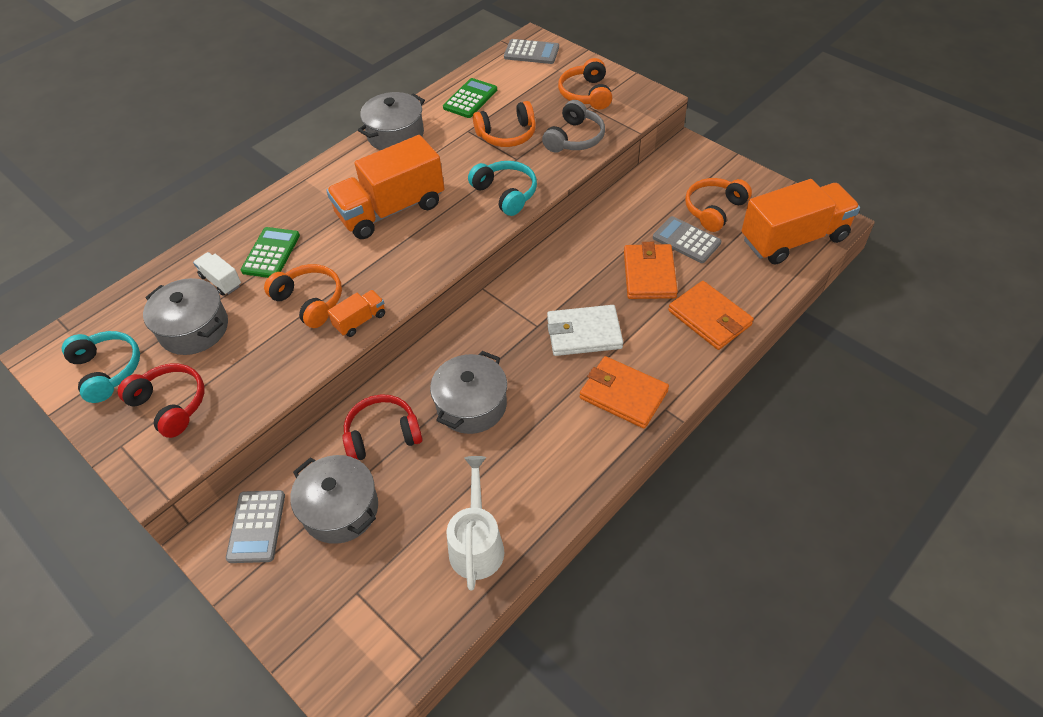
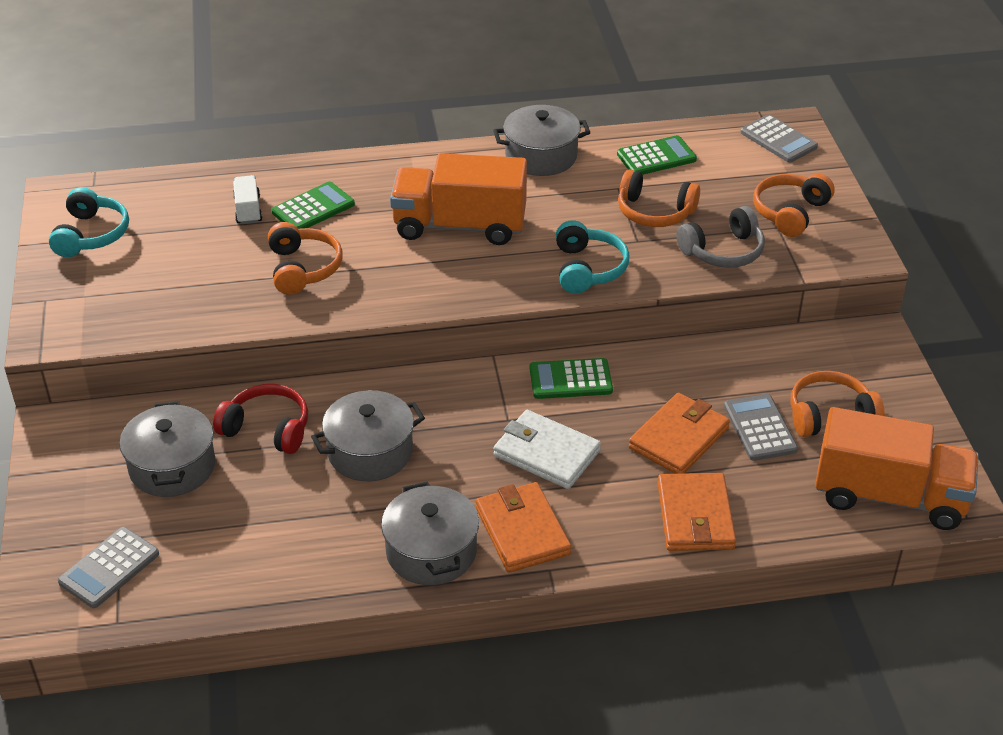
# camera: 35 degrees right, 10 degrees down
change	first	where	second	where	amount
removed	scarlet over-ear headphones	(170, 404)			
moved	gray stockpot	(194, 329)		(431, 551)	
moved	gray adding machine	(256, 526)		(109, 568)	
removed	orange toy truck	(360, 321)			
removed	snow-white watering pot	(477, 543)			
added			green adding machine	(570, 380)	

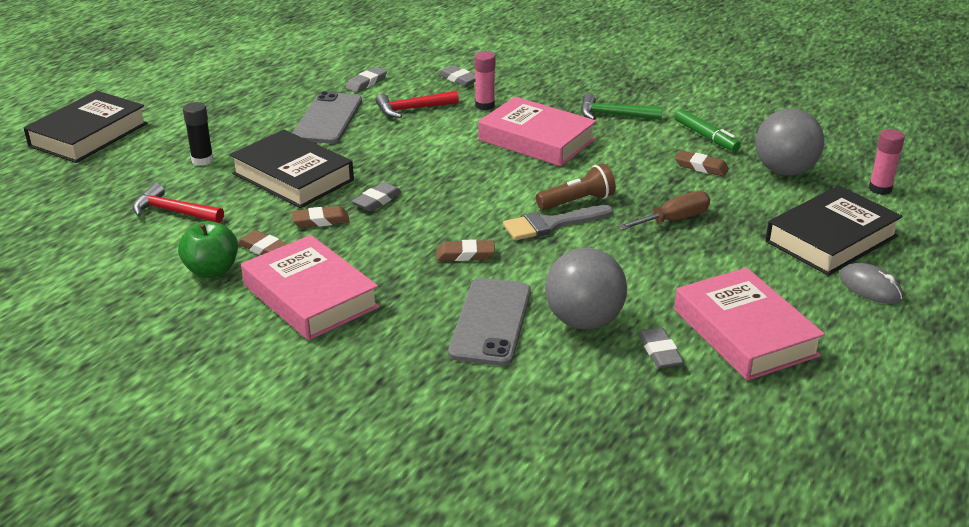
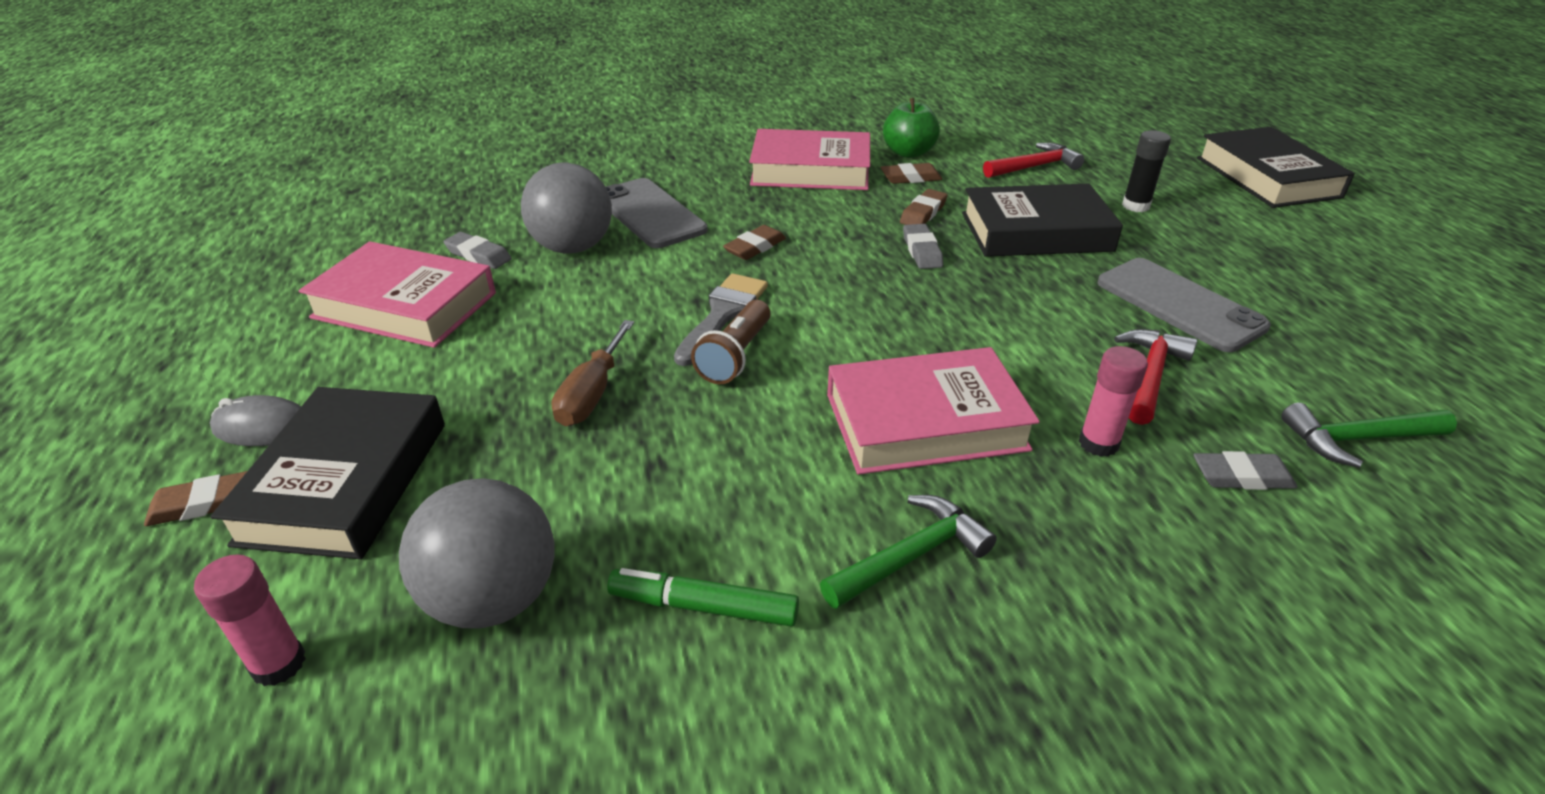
# camera: 135 degrees right, 5 degrees up
change	first	where	second	where	amount
removed	gray eraser	(366, 83)			
moved	brown eraser	(701, 167)		(203, 504)	
added			green claw hammer	(1357, 439)	

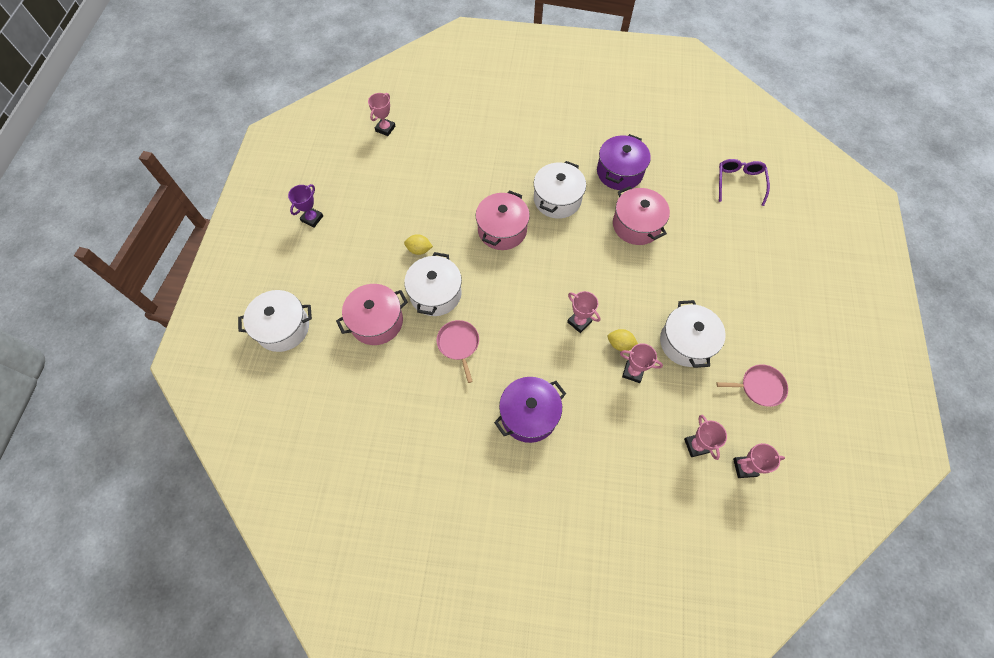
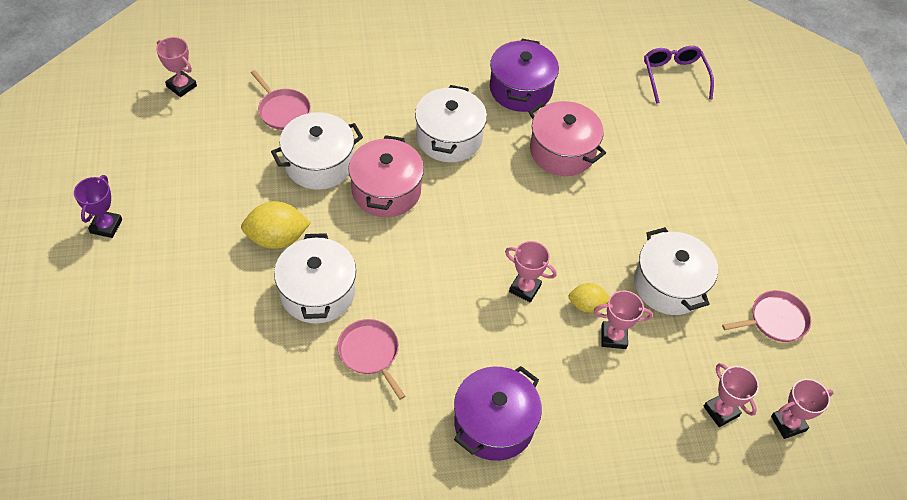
# camera: 20 degrees left, 10 degrees down
change	first	where	second	where	amount
moved	snow-white stockpot	(283, 328)		(319, 164)	
removed	pink stockpot	(376, 321)			
turned	pink award cup	(385, 128)		(181, 86)	60 degrees counterclockwise
resized	bright yellow lemon	(419, 250)		(277, 238)	x1.63
added			pink frying pan	(283, 110)	

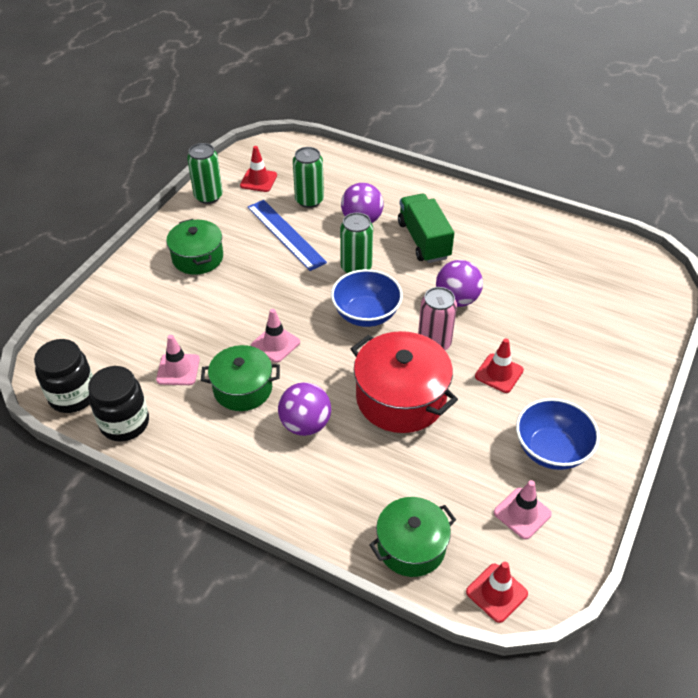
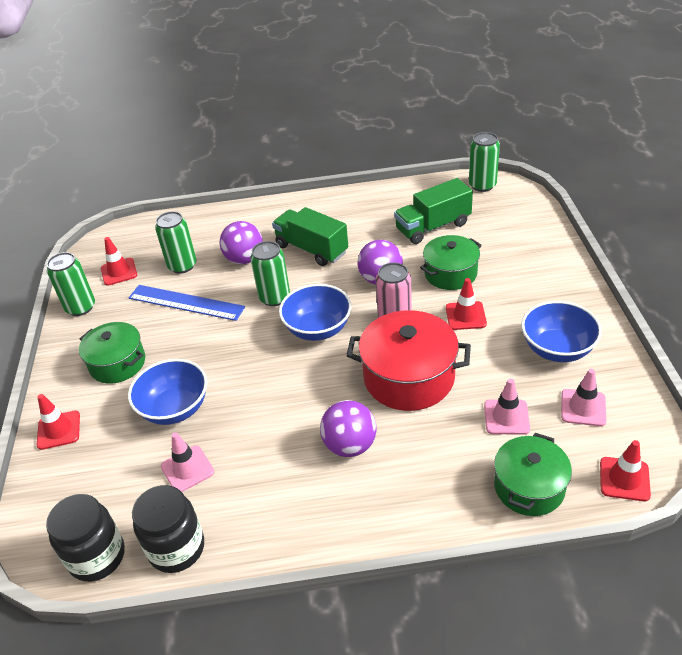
# camera: 30 degrees left, 5 degrees down
change	first	where	second	where	amount
moved	green stockpot	(243, 389)		(450, 274)	
moved	pink road cone	(275, 344)		(506, 417)	
added			scarlet road cone	(59, 430)	
added			blue deep dish	(175, 408)	
added			green toy truck	(433, 227)	
added			green tin	(482, 185)	

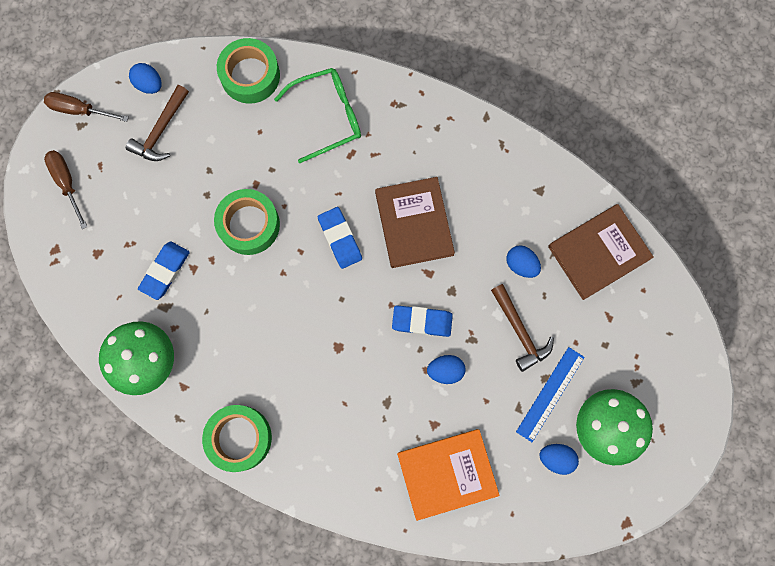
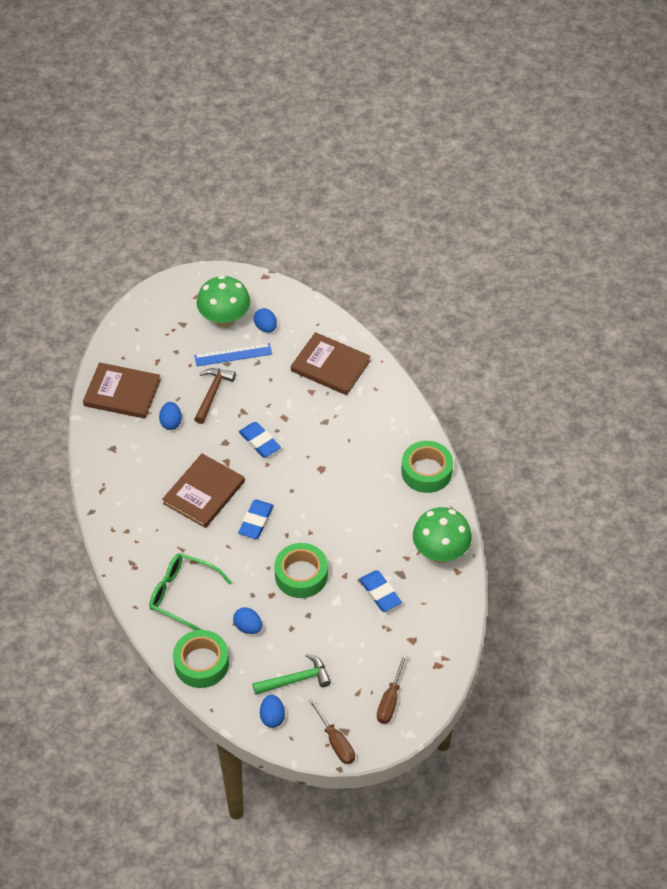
# camera: 135 degrees left, 25 degrees down
change	first	where	second	where	amount
recoloured	brown claw hammer	(161, 131)	green claw hammer	(296, 679)	
turned	blue eraser	(165, 271)		(380, 593)	75 degrees clockwise
recoloured	orange hardback	(447, 473)	brown hardback	(330, 366)	
moved	blue toy egg	(445, 370)		(248, 627)	

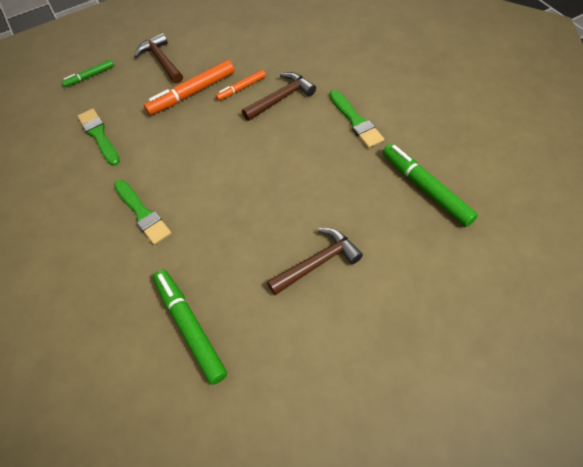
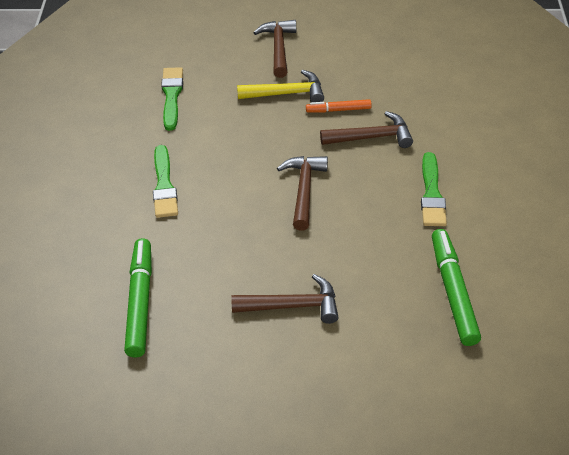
# camera: 25 degrees right, 10 degrees down
change	first	where	second	where	amount
removed	green felt pen	(90, 76)			
replaced	orange felt pen	(192, 93)	bright yellow claw hammer	(286, 93)	
added			brown claw hammer	(304, 190)	

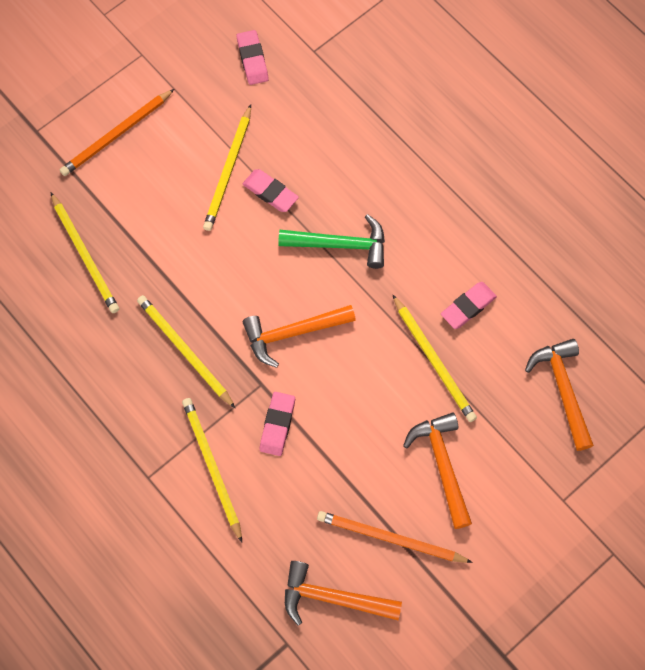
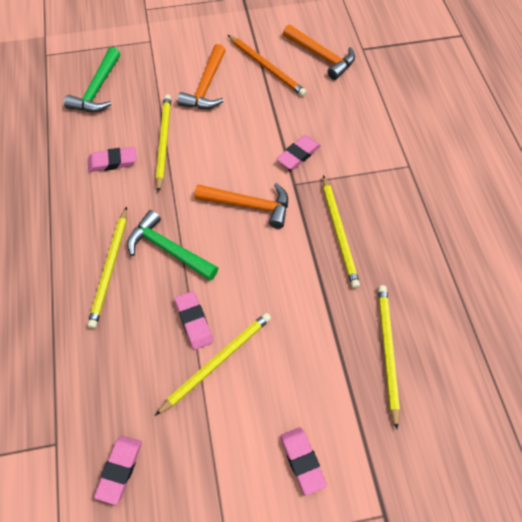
# camera: 150 degrees left, 10 degrees down
change	first	where	second	where	amount
replaced	orange lead pencil	(116, 135)	pink eraser	(302, 461)	
moved	bright yellow lead pencil	(212, 467)		(110, 269)	
recoloured	orange claw hammer	(562, 389)	green claw hammer	(97, 89)	

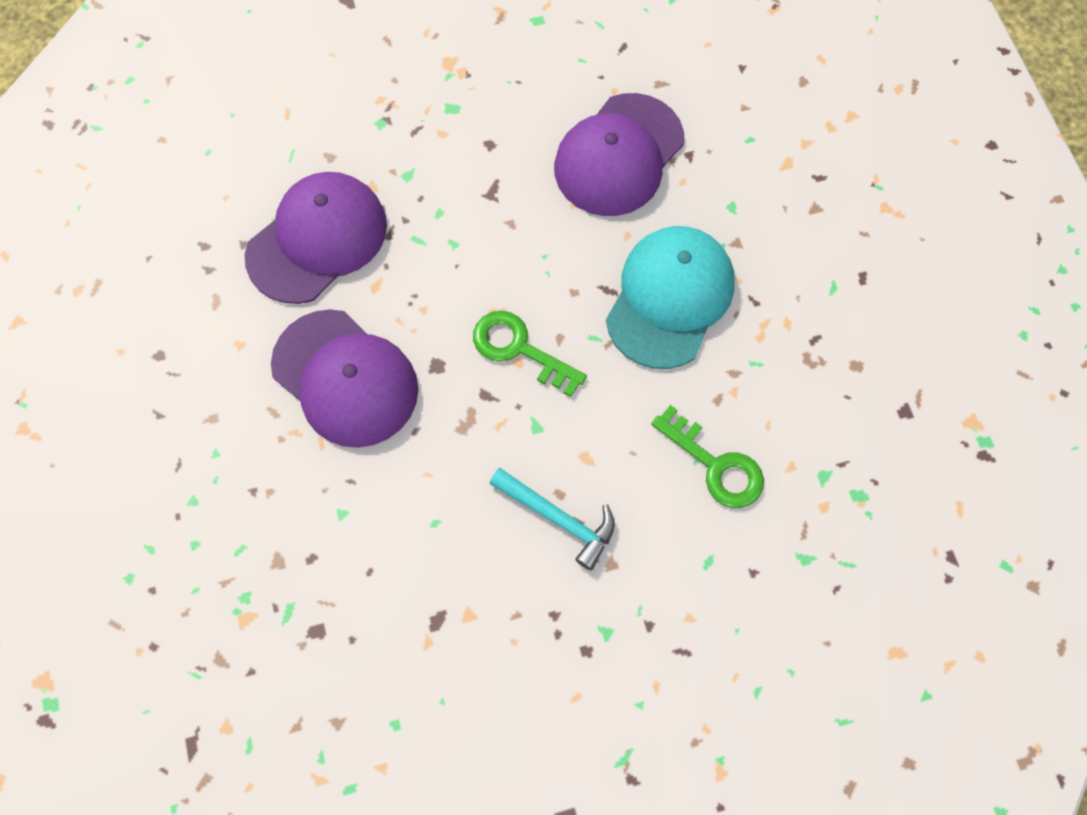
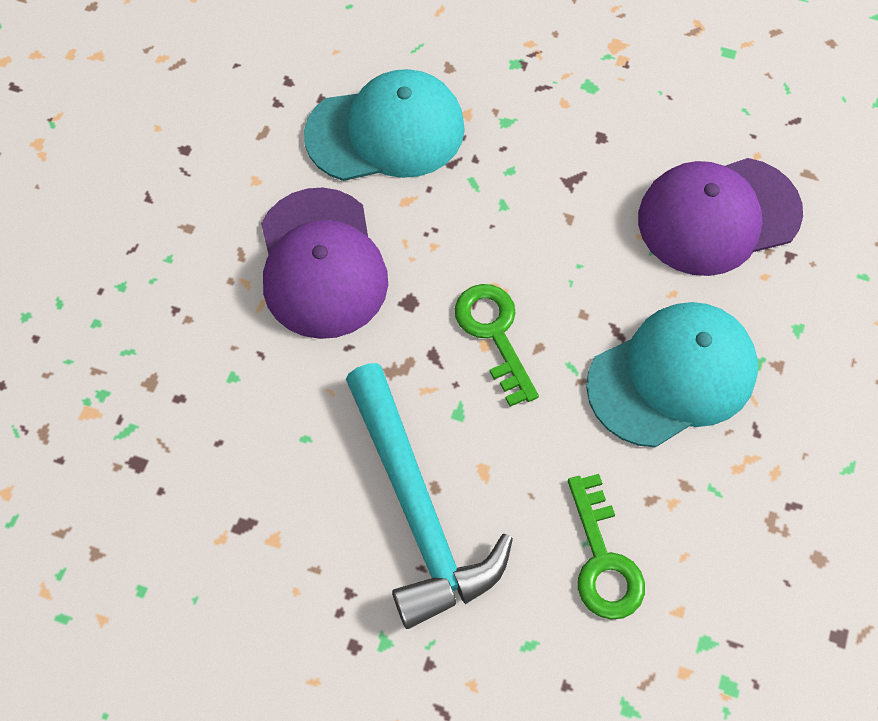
# camera: 35 degrees right, 5 degrees down
change	first	where	second	where	amount
recoloured	royal purple peaked cap	(317, 240)	teal peaked cap	(386, 131)	
resized	teal claw hammer	(558, 518)		(417, 509)	x1.77

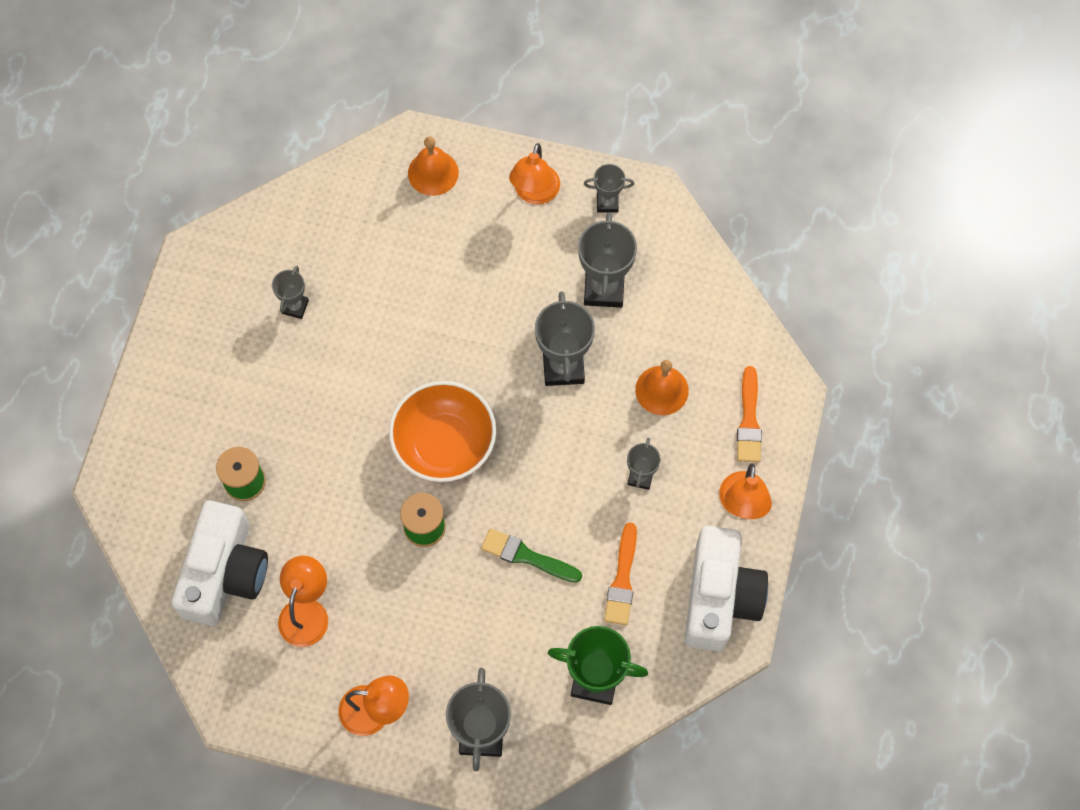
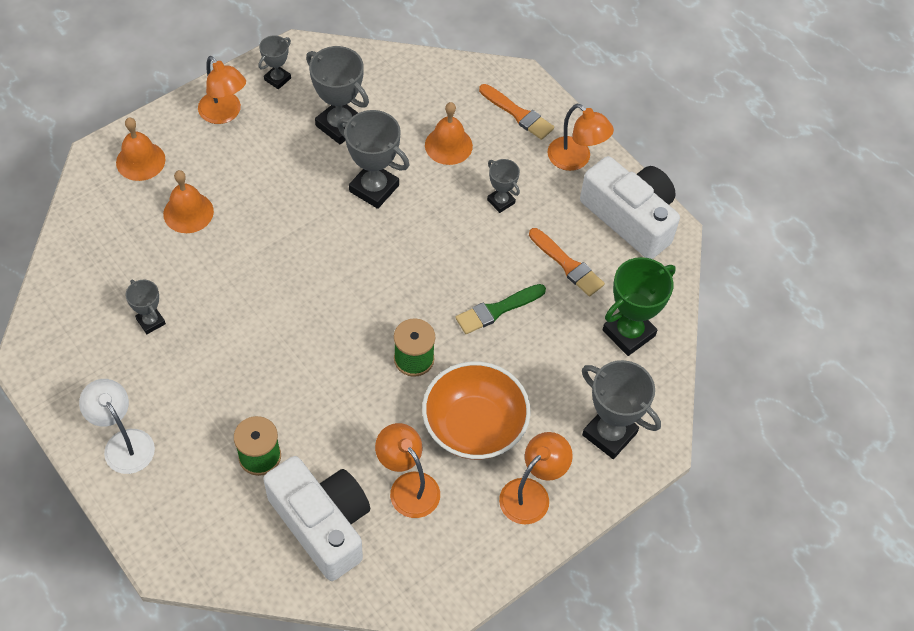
# camera: 55 degrees left, 10 degrees down
change	first	where	second	where	amount
moved	orange deep dish	(444, 444)		(474, 426)	
added			snow-white reading lamp	(124, 443)	
added			orange school bell	(188, 212)	

